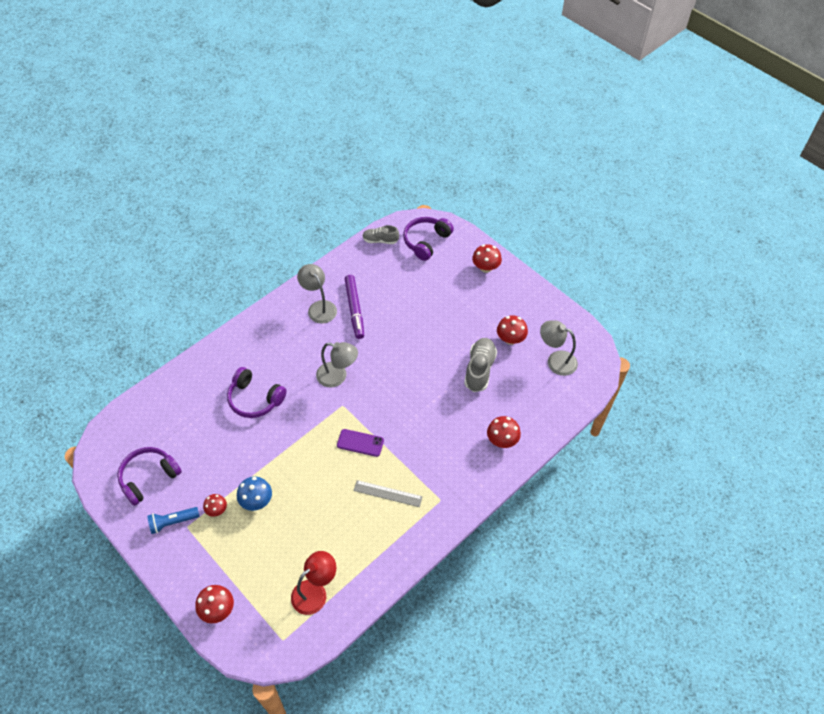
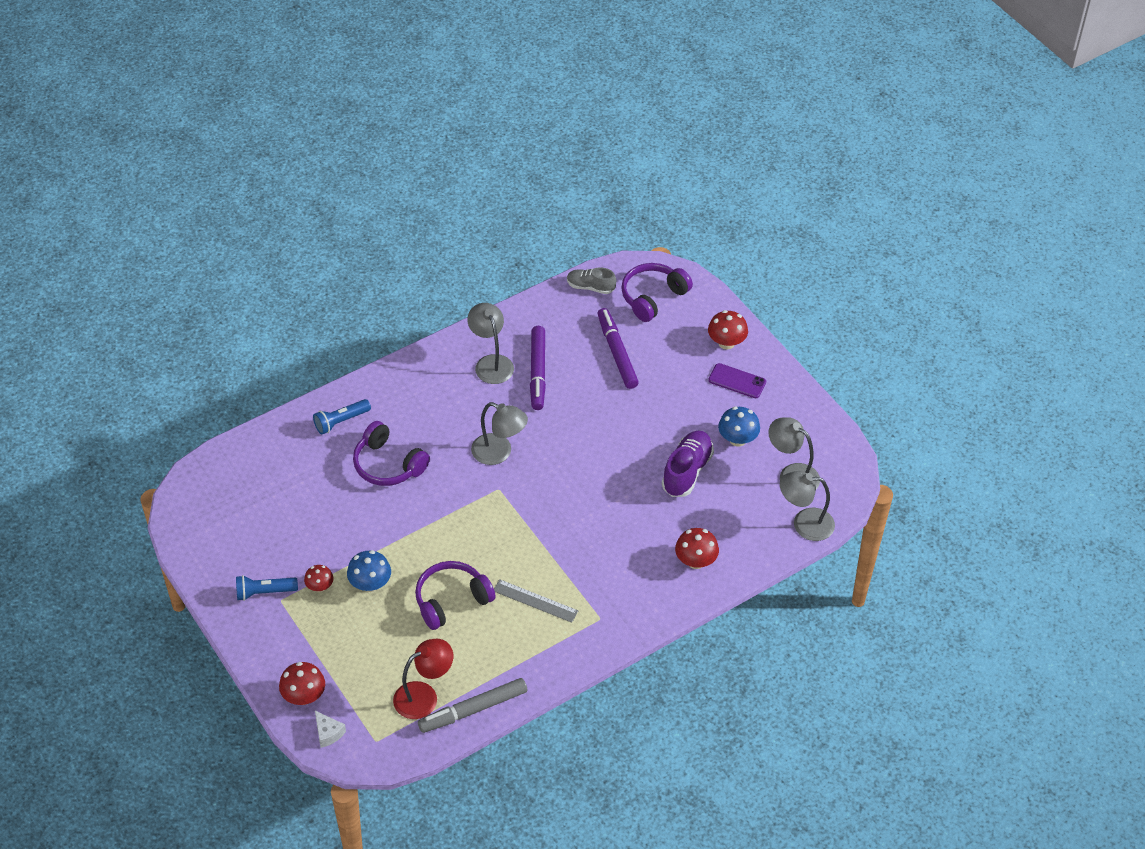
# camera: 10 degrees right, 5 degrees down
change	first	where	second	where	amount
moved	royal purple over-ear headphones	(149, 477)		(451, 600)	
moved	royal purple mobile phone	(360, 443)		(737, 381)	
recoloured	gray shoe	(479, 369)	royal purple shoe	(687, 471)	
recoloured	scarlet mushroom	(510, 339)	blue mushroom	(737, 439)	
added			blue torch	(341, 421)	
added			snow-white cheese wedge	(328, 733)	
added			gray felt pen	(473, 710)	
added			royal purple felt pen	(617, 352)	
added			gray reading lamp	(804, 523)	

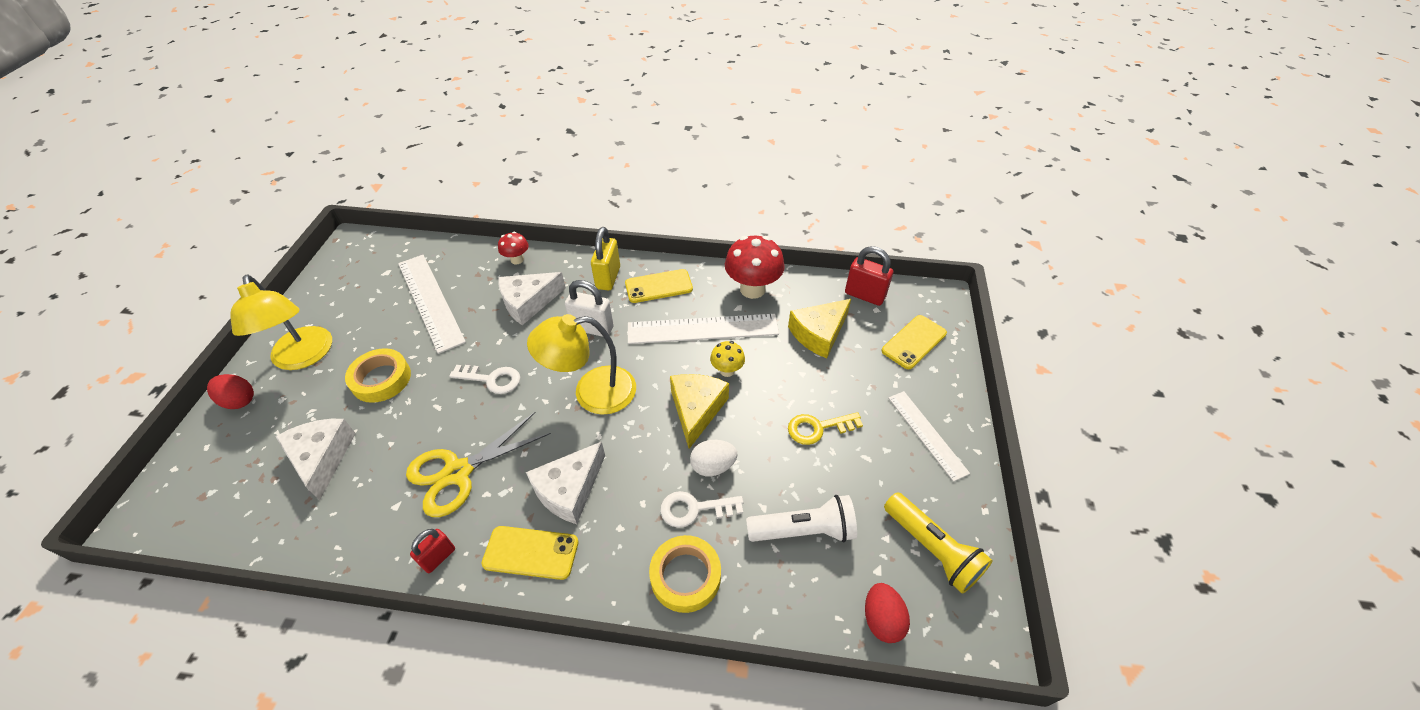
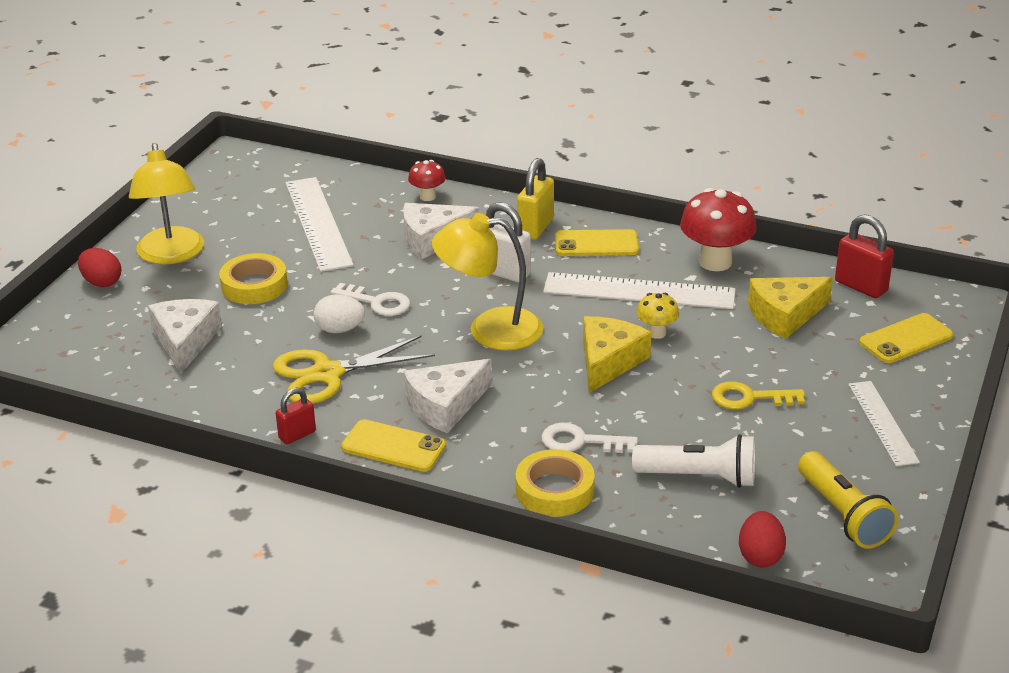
# camera: 15 degrees right, 15 degrees down
change	first	where	second	where	amount
moved	snow-white toy egg	(713, 466)		(340, 329)	

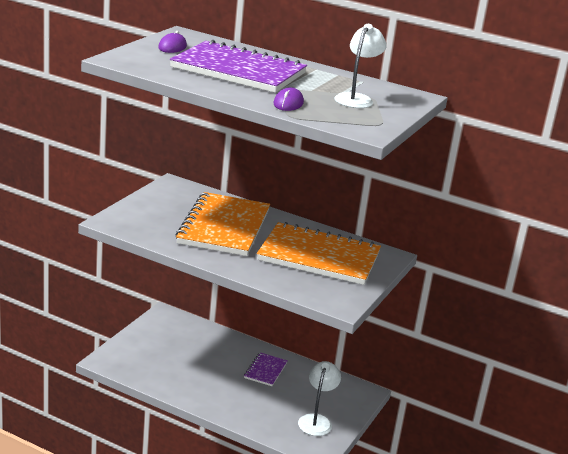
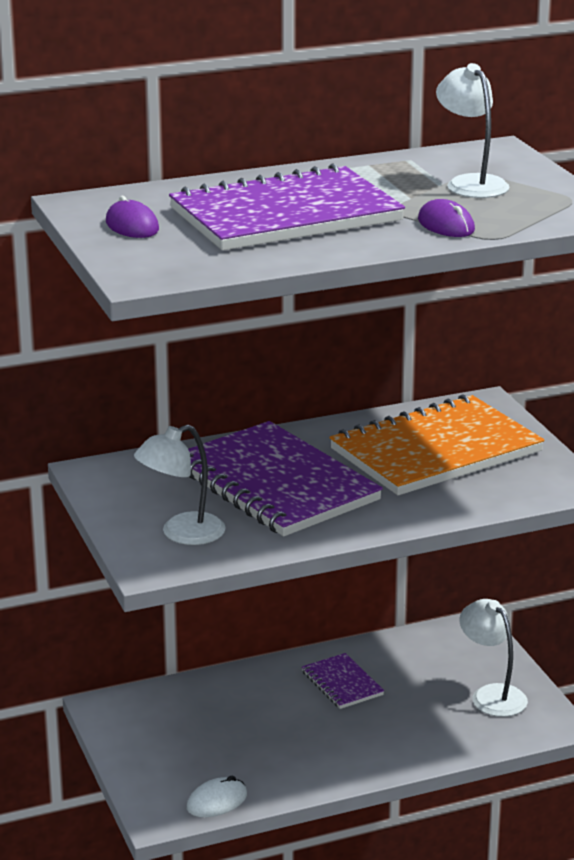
# camera: 45 degrees left, 0 degrees up
change	first	where	second	where	amount
recoloured	orange notepad	(224, 227)	royal purple notepad	(275, 484)	
added			snow-white reading lamp	(181, 534)	
added			snow-white PC mouse	(217, 801)	

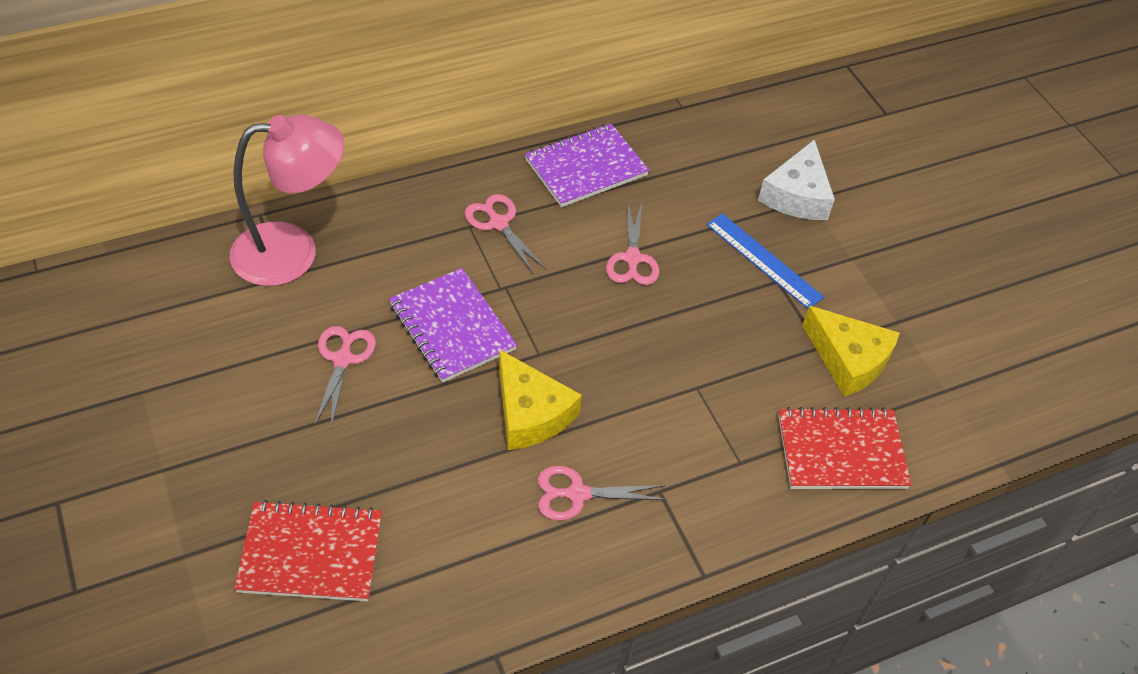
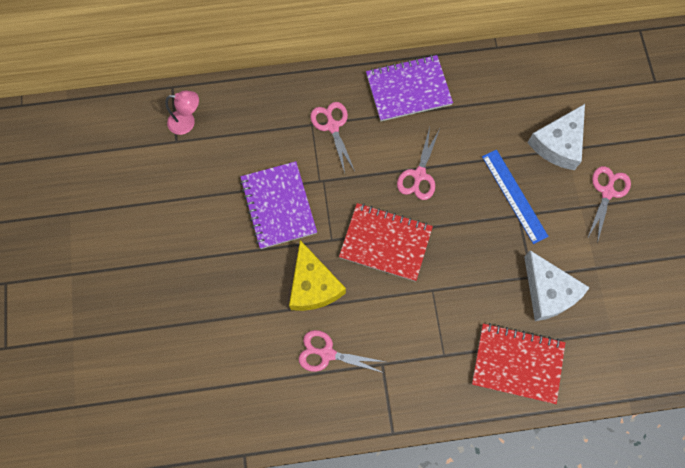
# camera: 20 degrees right, 20 degrees up
change	first	where	second	where	amount
resized	pink reading lamp	(293, 252)		(187, 122)	x0.47
moved	scarlet notepad	(311, 553)		(385, 242)	
moved	pink scissors	(343, 359)		(607, 192)	
recoloured	bright yellow cheese wedge	(848, 359)	snow-white cheese wedge	(548, 292)	

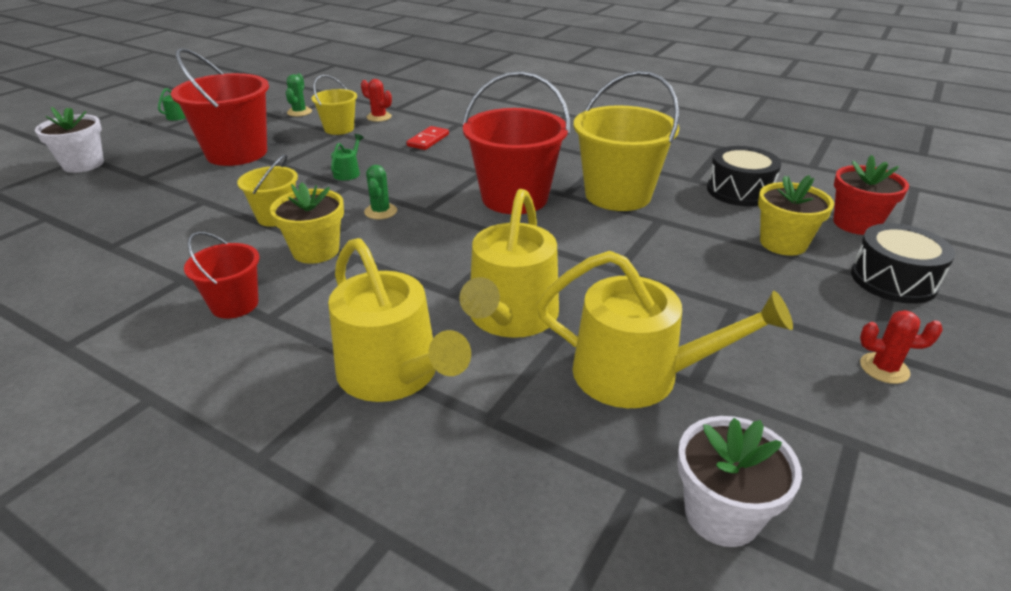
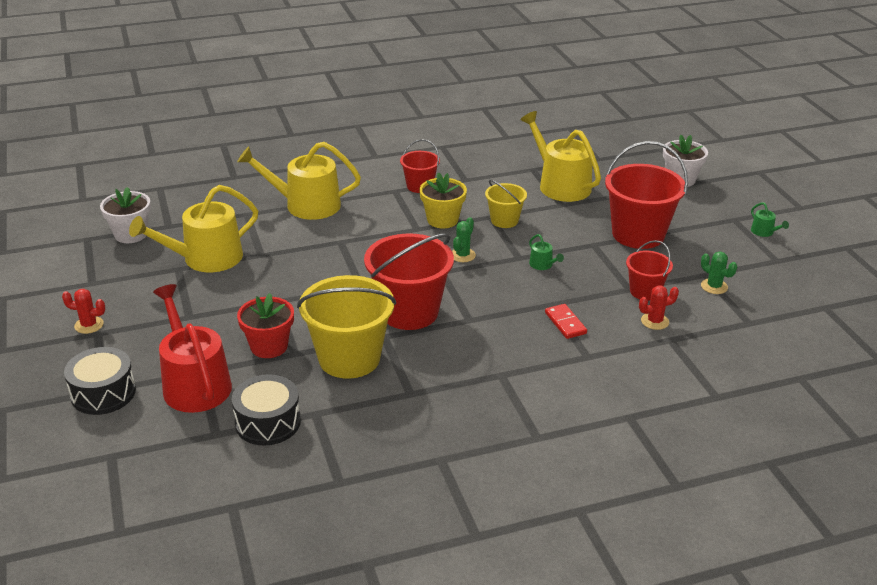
# camera: 130 degrees right, 0 degrees up
change	first	where	second	where	amount
recoloured	bright yellow bucket	(339, 129)	scarlet bucket	(645, 291)	
turned	green cactus	(380, 211)		(462, 255)	75 degrees clockwise
moved	bright yellow watering pot	(510, 317)		(560, 184)	
replaced	bright yellow plant pot	(783, 243)	scarlet watering pot	(194, 383)	
moved	scarlet plant pot	(856, 224)		(269, 346)	
turned	scarlet cactus	(884, 368)		(89, 325)	45 degrees clockwise

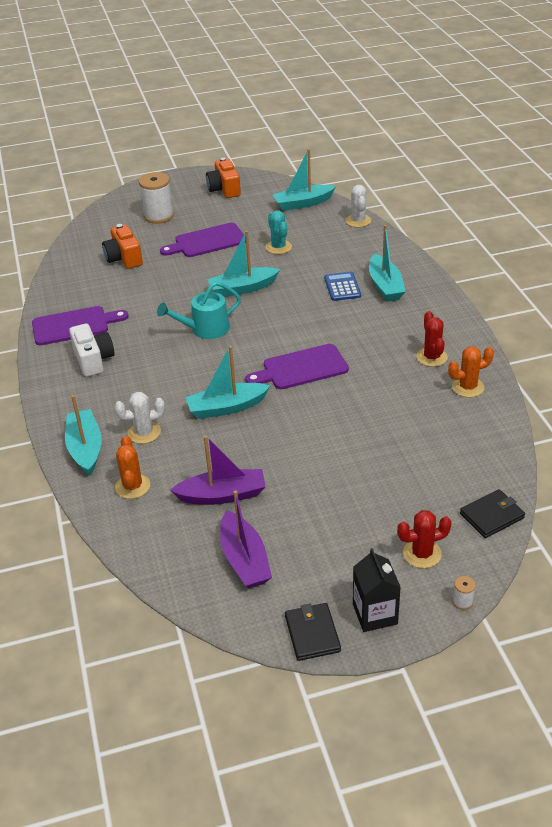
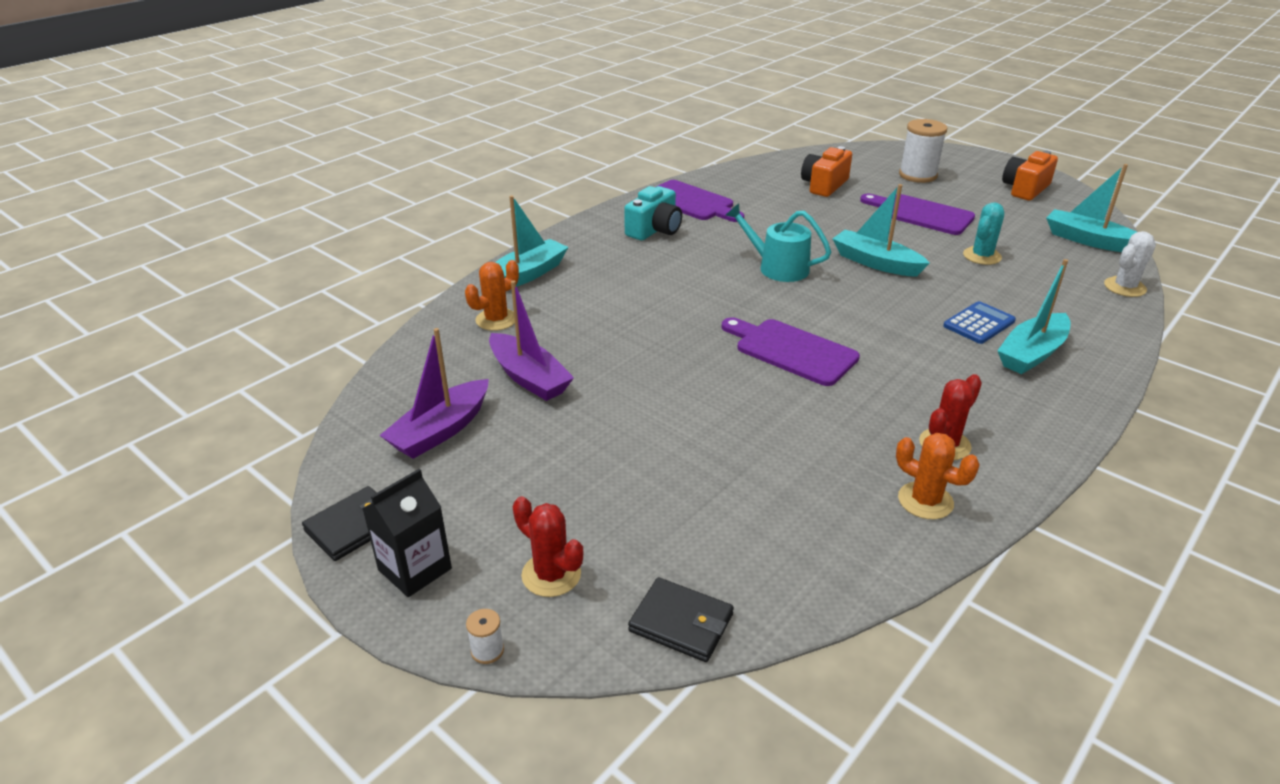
# camera: 55 degrees right, 5 degrees down
change	first	where	second	where	amount
recoloured	snow-white photo camera	(93, 360)	teal photo camera	(654, 230)	
removed	snow-white cactus	(144, 433)			
removed	teal boat	(226, 407)			

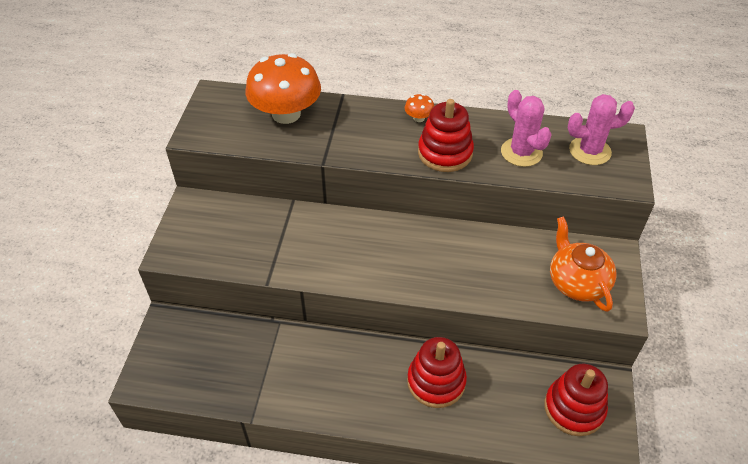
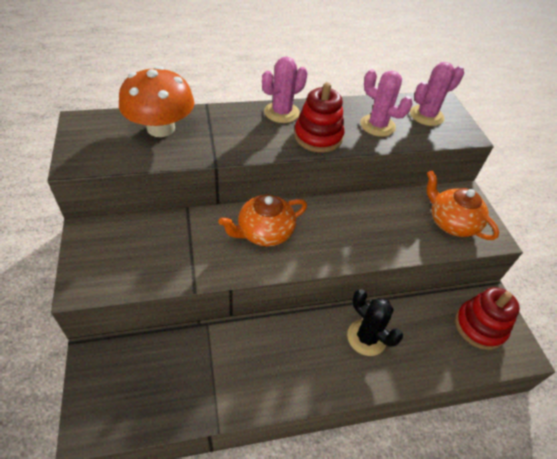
# camera: 25 degrees left, 0 degrees up
change	first	where	second	where	amount
replaced	orange mushroom	(419, 118)	pink cactus	(281, 112)	
replaced	scarlet stacking rings	(436, 382)	jet-black cactus	(366, 337)	
added			orange tea pot	(264, 232)	

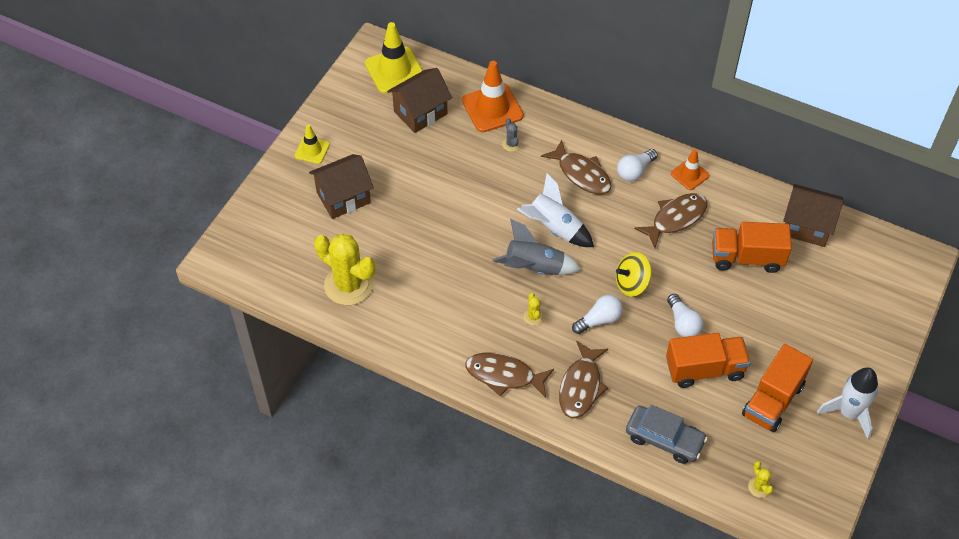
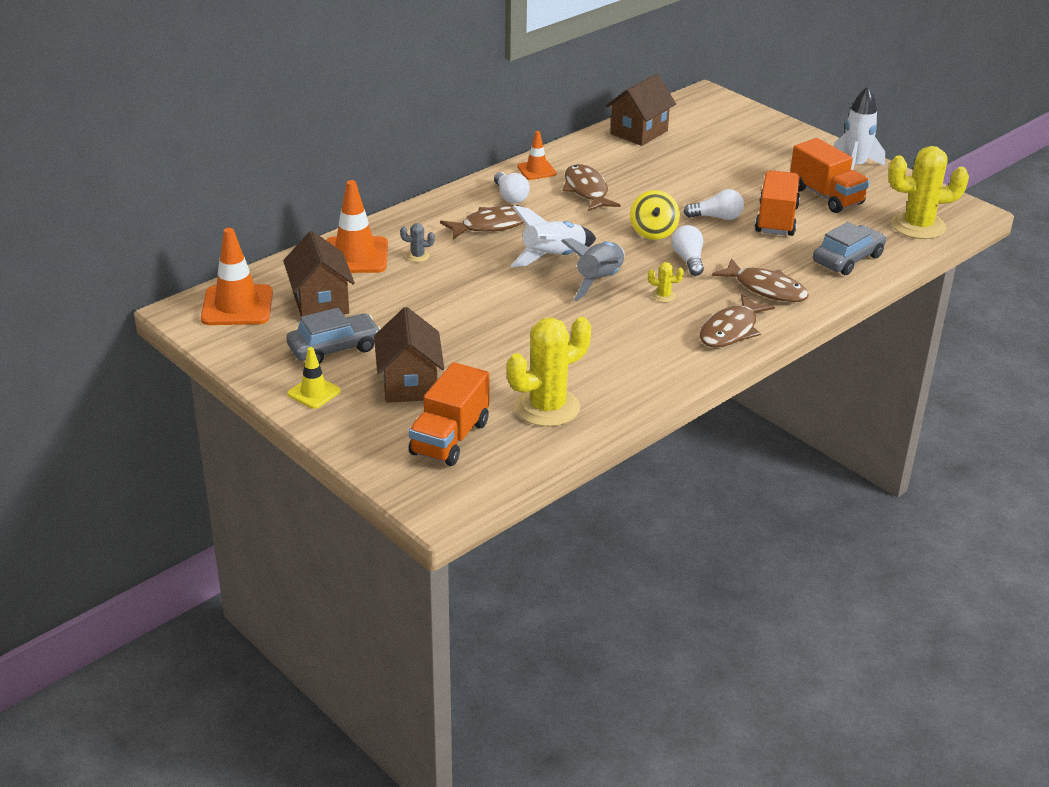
# camera: 70 degrees left, 20 degrees down
change	first	where	second	where	amount
recoloured	bright yellow road cone	(395, 70)	orange road cone	(237, 306)	
moved	orange toy truck	(746, 258)		(450, 438)	
resized	bright yellow cactus	(759, 487)		(918, 226)	x2.43
added			gray car	(334, 348)	

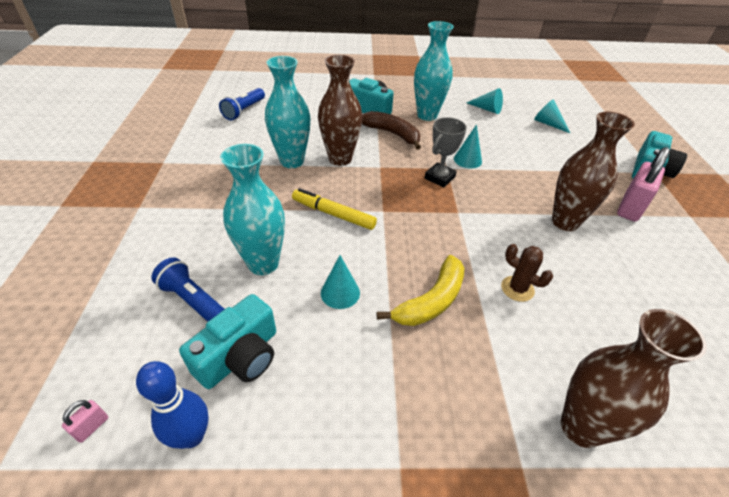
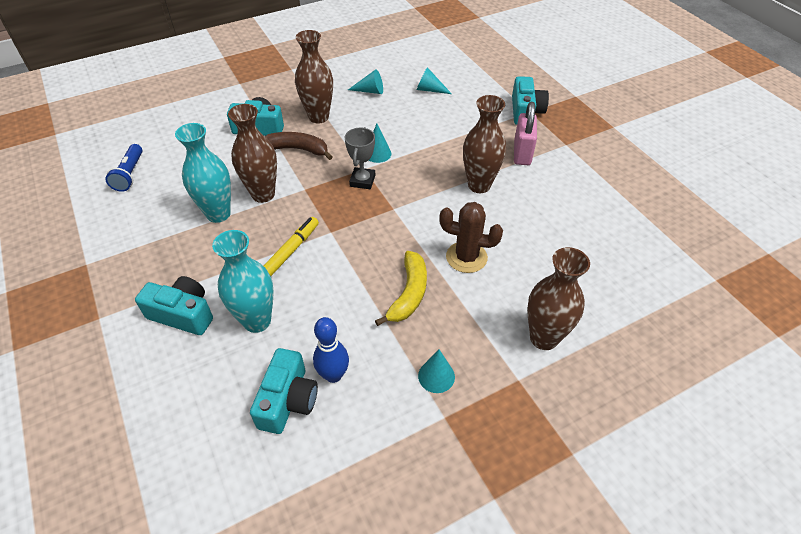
# camera: 25 degrees left, 5 degrees up
change	first	where	second	where	amount
removed	pink padlock	(92, 427)			
moved	blue tenpin	(192, 436)		(333, 375)	
removed	blue torch	(193, 301)			
turned	bright yellow felt pen	(333, 214)		(290, 252)	120 degrees clockwise
moved	teal cone shape	(340, 293)		(436, 376)	
recoloured	teal tall vase	(427, 115)	brown tall vase	(318, 117)	
resized	brown cactus	(517, 289)		(466, 257)	x1.54
added			teal photo camera	(183, 314)	

